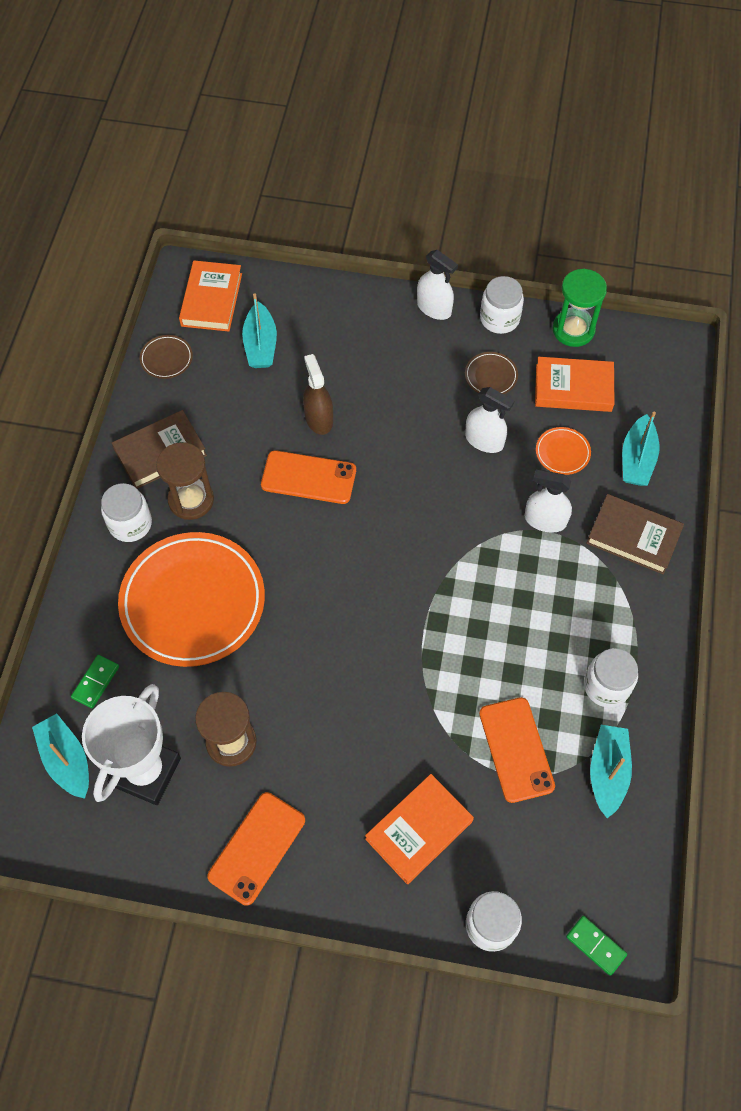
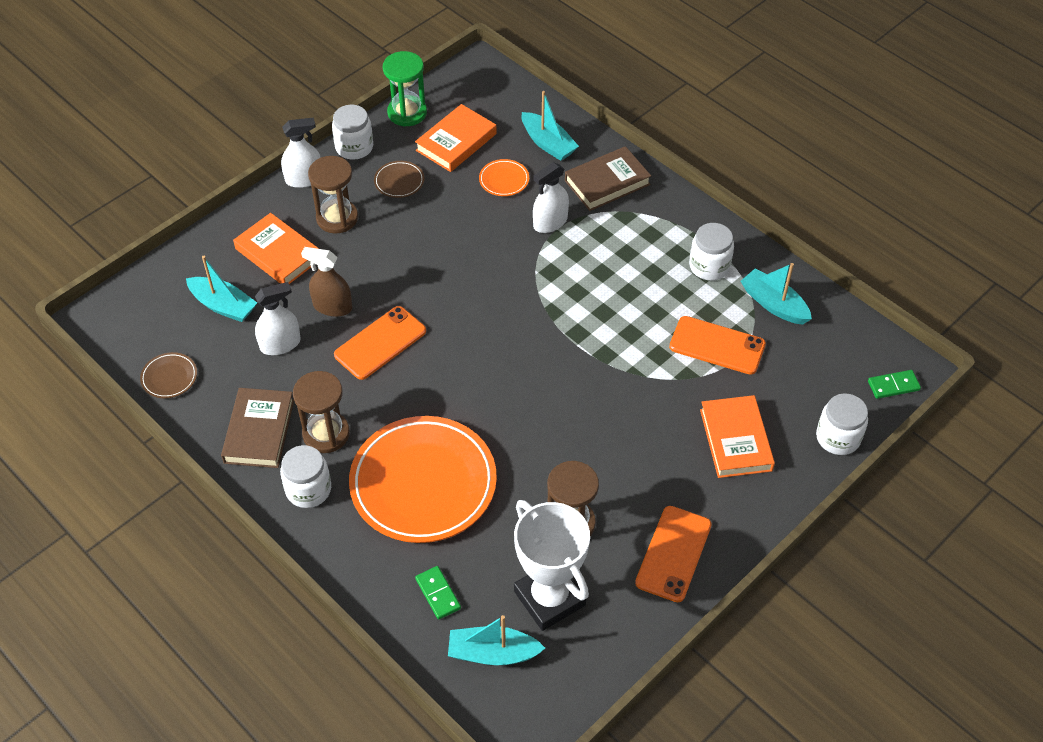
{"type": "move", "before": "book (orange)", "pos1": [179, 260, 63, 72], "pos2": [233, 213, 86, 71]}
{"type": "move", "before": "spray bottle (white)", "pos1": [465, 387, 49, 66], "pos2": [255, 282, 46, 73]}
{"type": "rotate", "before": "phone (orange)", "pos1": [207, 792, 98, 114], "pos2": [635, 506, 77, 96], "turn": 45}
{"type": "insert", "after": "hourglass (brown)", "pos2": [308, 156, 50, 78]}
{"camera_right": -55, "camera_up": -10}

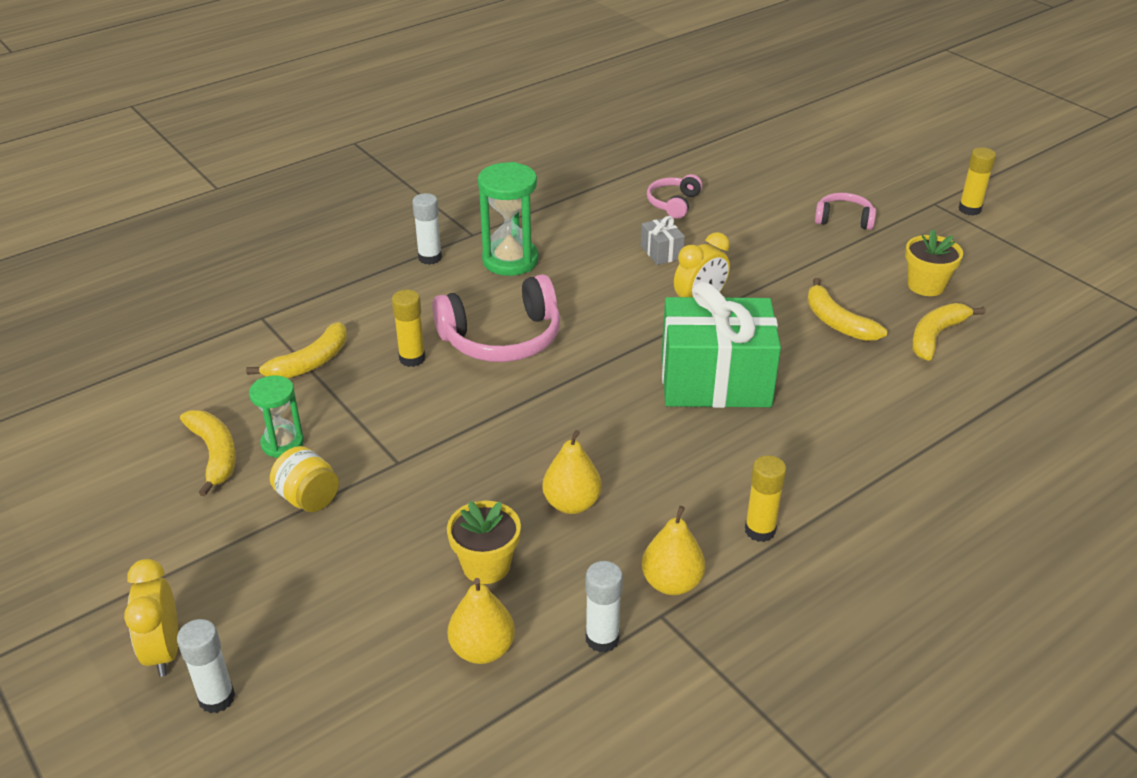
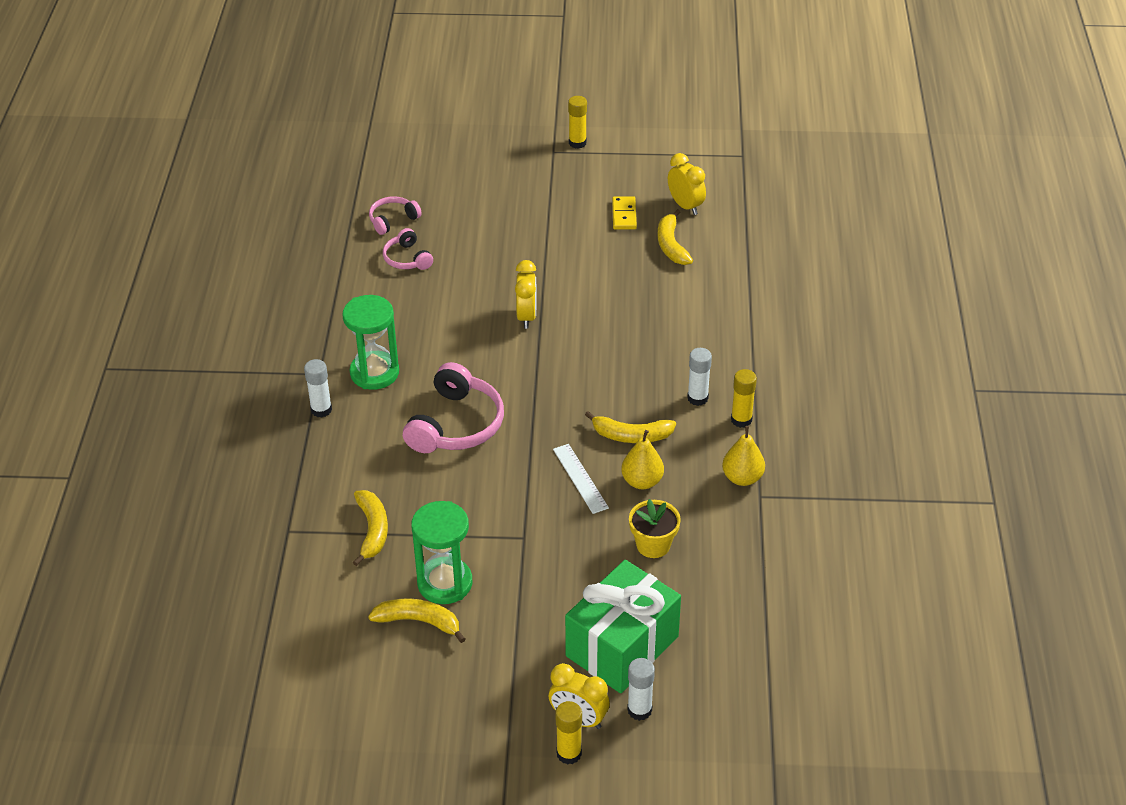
{"type": "move", "before": "headphones (pink)", "pos1": [815, 193, 61, 37], "pos2": [369, 196, 53, 39]}
{"type": "delete", "before": "gift (grey)", "pos1": [641, 216, 44, 49]}
{"type": "replace", "before": "flower pot (yellow)", "after": "domino (yellow)", "pos1": [905, 229, 58, 67], "pos2": [612, 196, 25, 33]}
{"type": "move", "before": "banana (yellow)", "pos1": [807, 278, 80, 63], "pos2": [585, 411, 91, 32]}
{"type": "move", "before": "gift (green)", "pos1": [661, 282, 120, 126], "pos2": [565, 560, 116, 133]}
{"type": "move", "before": "glue stick (yellow)", "pos1": [392, 290, 34, 77], "pos2": [555, 701, 27, 64]}
{"type": "resize", "before": "hourglass (green)", "pos1": [249, 375, 55, 83], "pos2": [411, 501, 61, 103], "scale": 1.62}
{"type": "delete", "before": "jar (yellow)", "pos1": [270, 446, 69, 66]}
{"type": "move", "before": "glue stick (white)", "pos1": [585, 561, 38, 92], "pos2": [687, 348, 25, 58]}
{"type": "delete", "before": "pear (yellow)", "pos1": [448, 578, 67, 86]}
{"type": "insert", "after": "clock (yellow)", "pos2": [668, 153, 38, 62]}
{"type": "insert", "after": "ruler (white)", "pos2": [553, 444, 56, 70]}
{"camera_right": -50, "camera_up": 5}

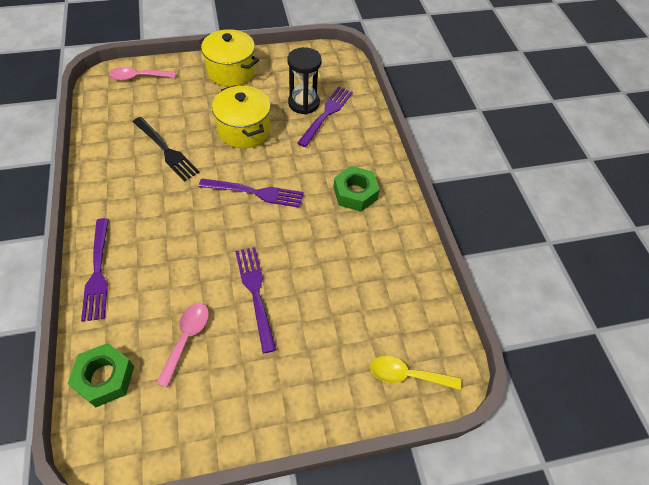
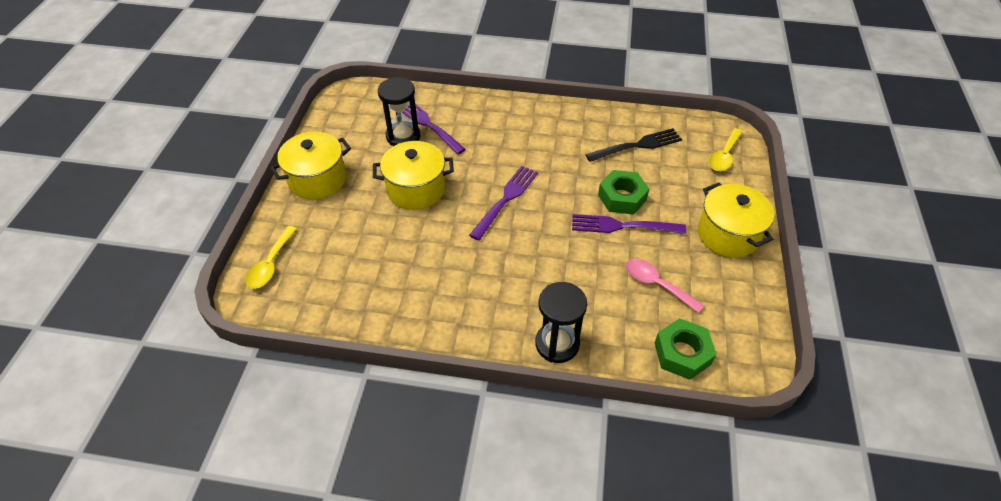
{"type": "recolor", "before": "spoon (pink)", "after": "spoon (yellow)", "pos1": [109, 67, 67, 14], "pos2": [245, 226, 52, 63]}
{"type": "move", "before": "fork (black)", "pos1": [133, 117, 67, 64], "pos2": [585, 128, 97, 34]}
{"type": "move", "before": "nut (green)", "pos1": [333, 166, 47, 46], "pos2": [598, 170, 51, 45]}
{"type": "replace", "before": "fork (purple)", "after": "hourglass (black)", "pos1": [81, 218, 28, 104], "pos2": [535, 282, 52, 81]}
{"type": "insert", "after": "pot (yellow)", "pos2": [697, 183, 77, 75]}
{"camera_right": -65, "camera_up": -5}

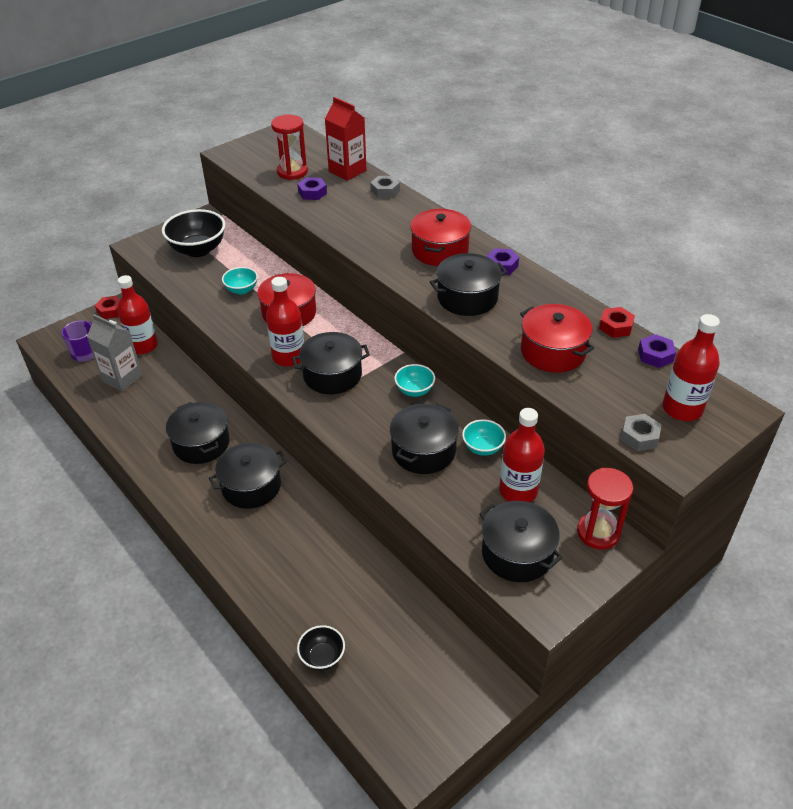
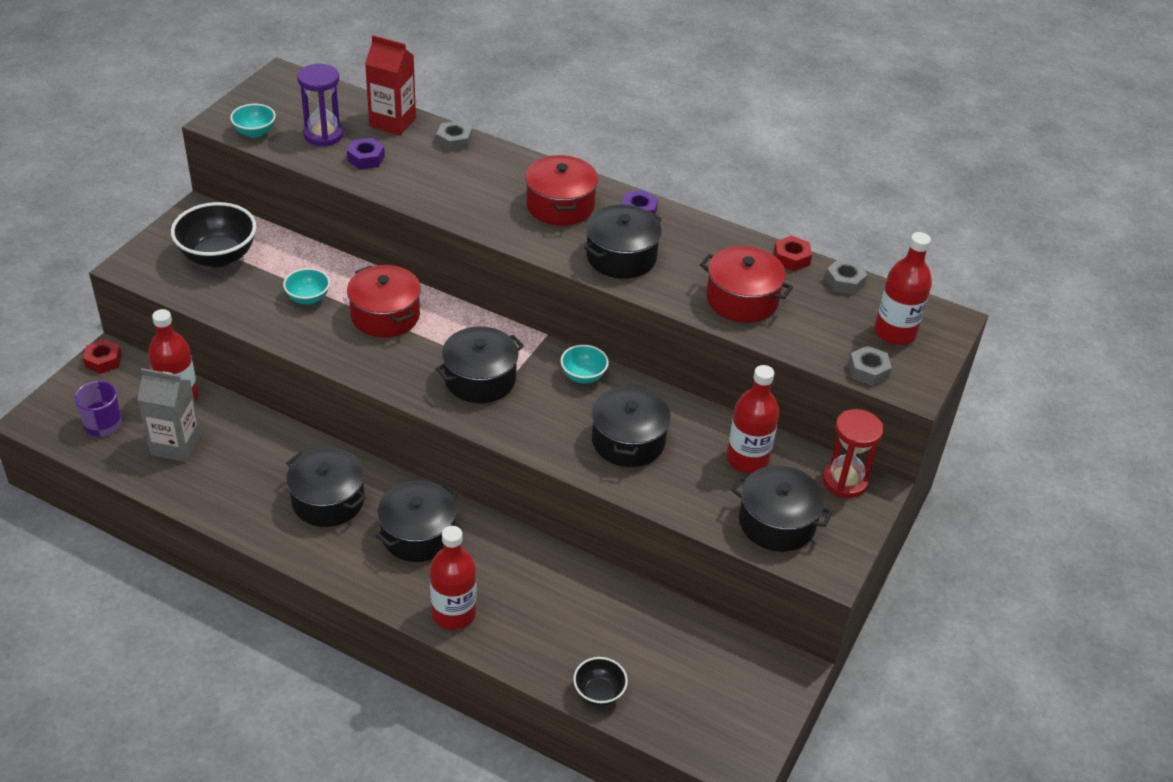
{"type": "recolor", "before": "hourglass (red)", "after": "hourglass (purple)", "pos1": [271, 115, 37, 65], "pos2": [297, 64, 47, 82]}
{"type": "move", "before": "bottle (red)", "pos1": [266, 277, 38, 90], "pos2": [430, 526, 46, 104]}
{"type": "recolor", "before": "nut (purple)", "after": "nut (grey)", "pos1": [638, 334, 38, 34], "pos2": [825, 259, 42, 36]}
{"type": "move", "before": "bowl (turquoise)", "pos1": [462, 419, 44, 37], "pos2": [230, 104, 46, 34]}
{"camera_right": -25, "camera_up": 0}

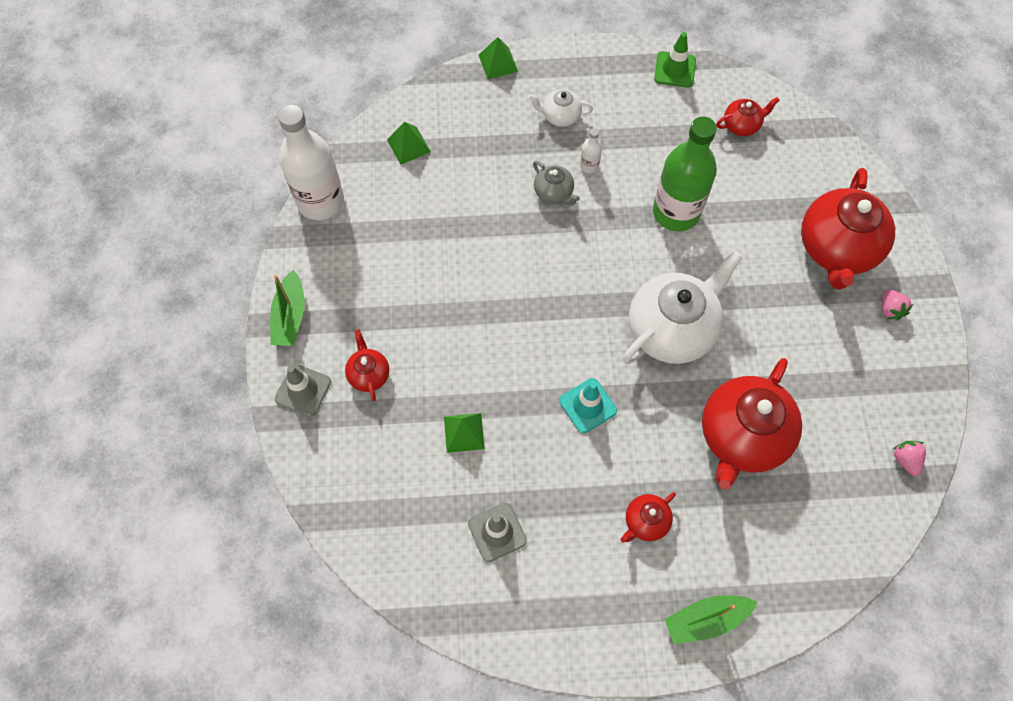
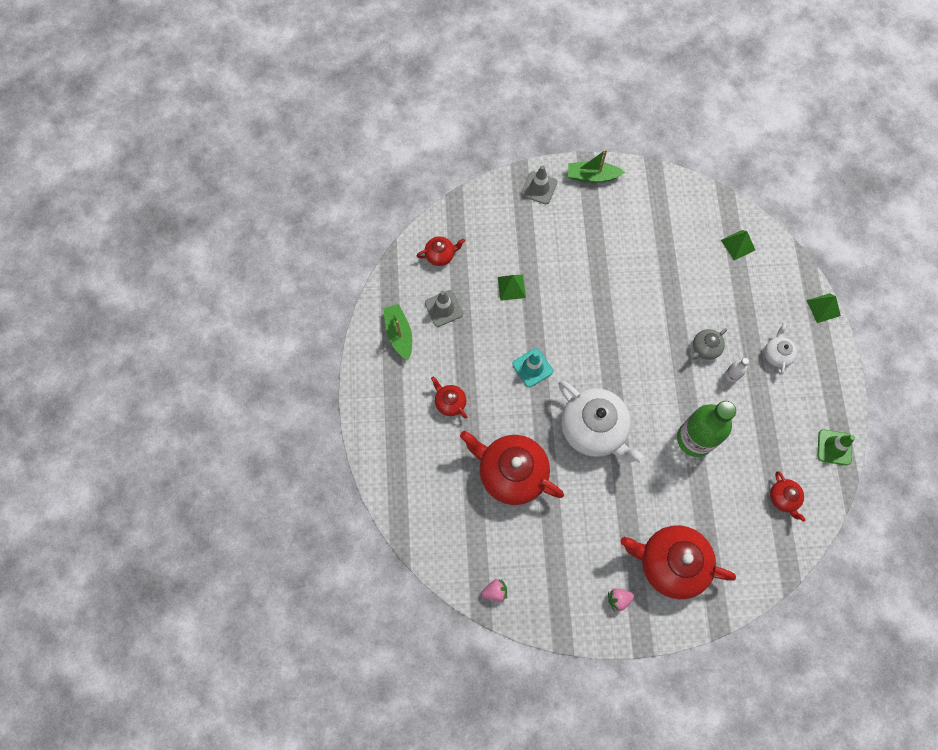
{"type": "delete", "before": "bottle (white)", "pos1": [278, 104, 66, 116]}
{"type": "move", "before": "teapot (red)", "pos1": [345, 330, 44, 71], "pos2": [417, 237, 48, 29]}
{"type": "move", "before": "boat (green)", "pos1": [665, 595, 92, 49], "pos2": [383, 304, 29, 56]}
{"camera_right": 90, "camera_up": 5}

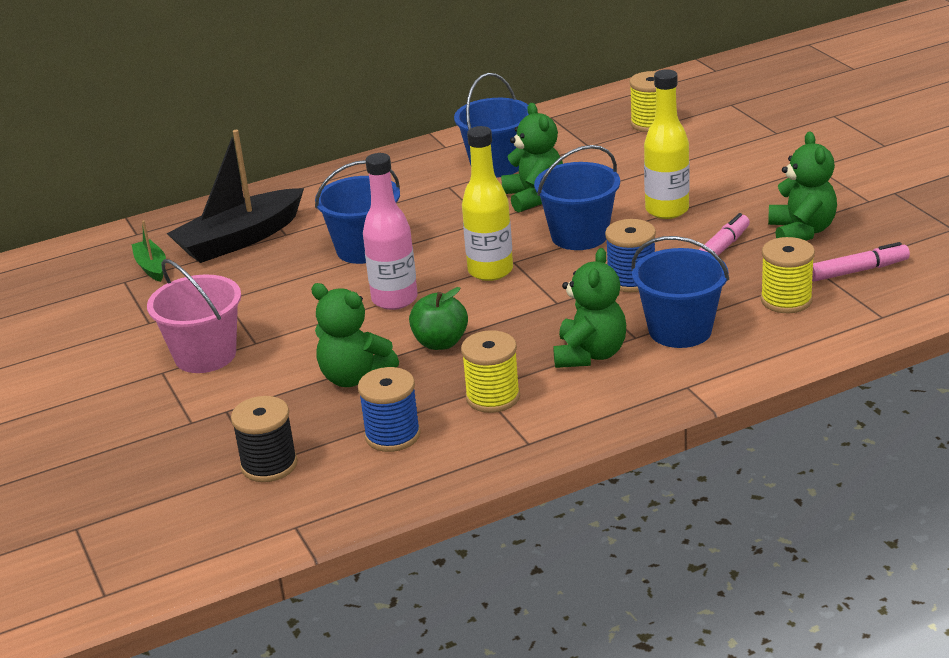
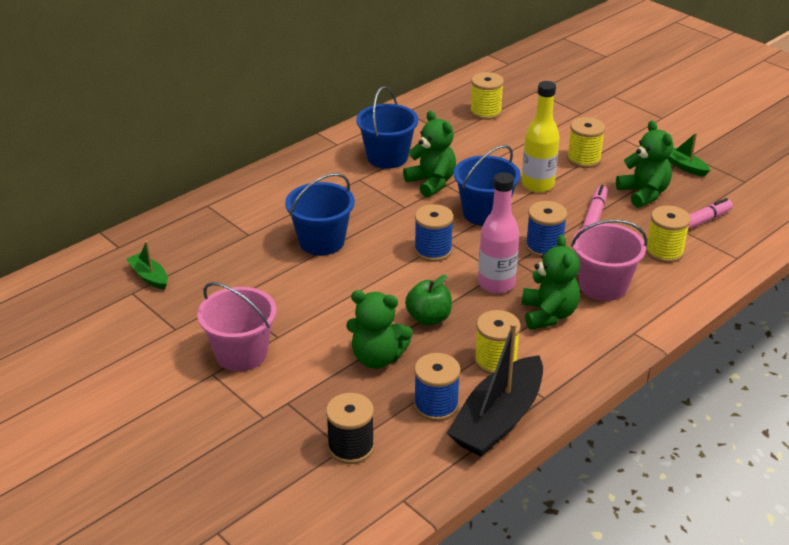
{"type": "replace", "before": "bottle (yellow)", "after": "spool (blue)", "pos1": [462, 126, 51, 155], "pos2": [414, 204, 40, 58]}
{"type": "move", "before": "boat (black)", "pos1": [167, 130, 137, 133], "pos2": [447, 322, 96, 135]}
{"type": "move", "before": "bottle (pink)", "pos1": [363, 153, 55, 157], "pos2": [478, 172, 42, 122]}
{"type": "recolor", "before": "bucket (blue)", "after": "bucket (pink)", "pos1": [631, 236, 98, 112], "pos2": [571, 220, 76, 81]}
{"type": "insert", "after": "spool (yellow)", "pos2": [567, 117, 38, 51]}
{"type": "insert", "after": "boat (green)", "pos2": [667, 133, 44, 44]}
{"camera_right": -20, "camera_up": 5}

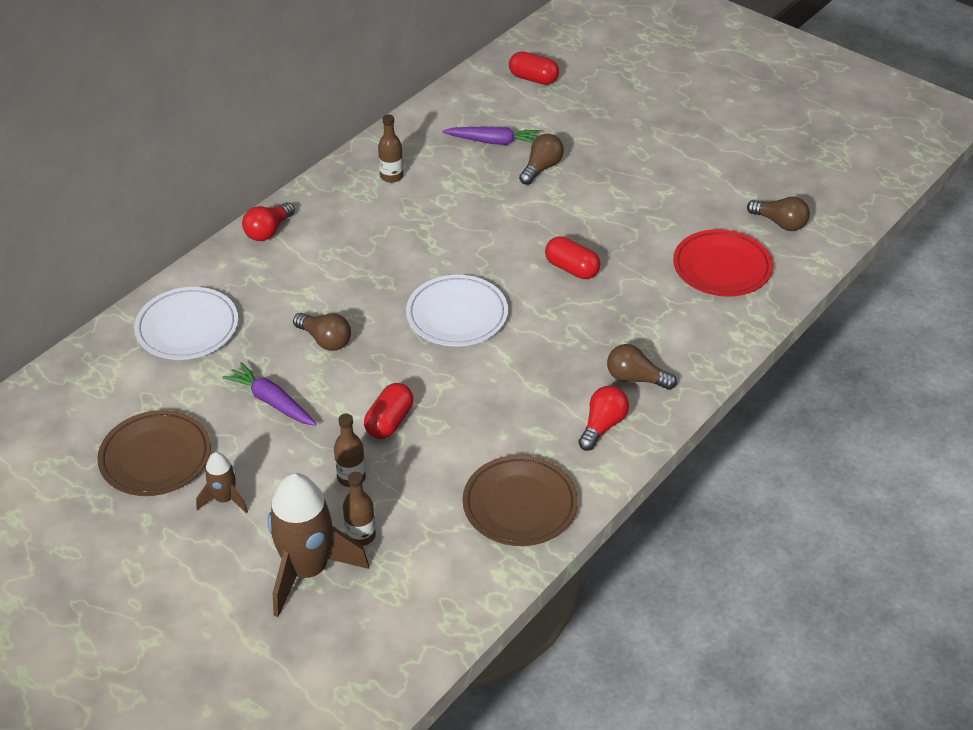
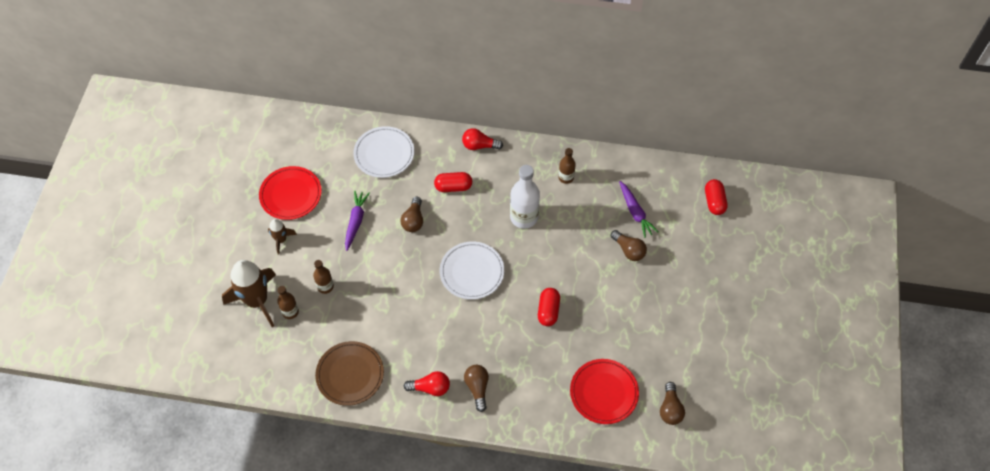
{"type": "rotate", "before": "light bulb (brown)", "pos1": [519, 134, 45, 51], "pos2": [611, 230, 36, 31], "turn": 45}
{"type": "move", "before": "capsule (red)", "pos1": [364, 383, 49, 56], "pos2": [434, 172, 38, 20]}
{"type": "recolor", "before": "plate (brown)", "after": "plate (red)", "pos1": [97, 410, 114, 86], "pos2": [259, 166, 63, 54]}
{"type": "insert", "after": "bottle (white)", "pos2": [510, 165, 30, 64]}
{"camera_right": 60, "camera_up": 15}

